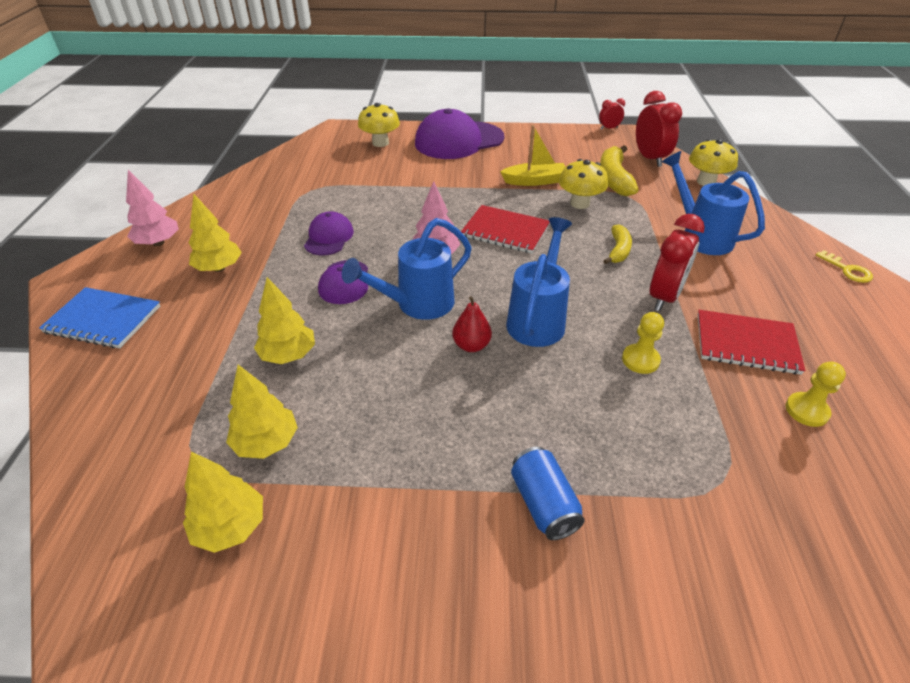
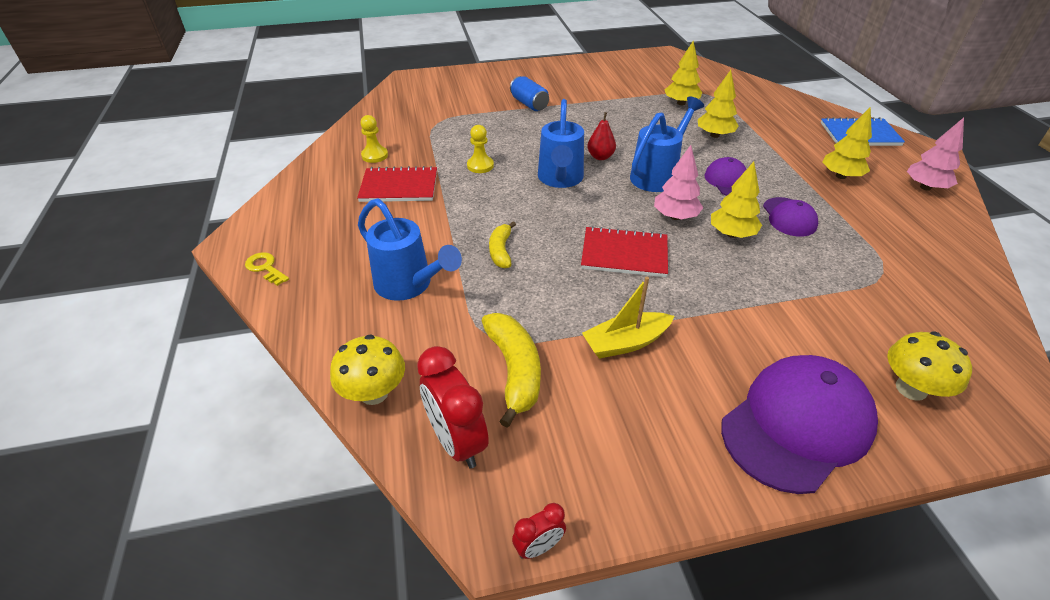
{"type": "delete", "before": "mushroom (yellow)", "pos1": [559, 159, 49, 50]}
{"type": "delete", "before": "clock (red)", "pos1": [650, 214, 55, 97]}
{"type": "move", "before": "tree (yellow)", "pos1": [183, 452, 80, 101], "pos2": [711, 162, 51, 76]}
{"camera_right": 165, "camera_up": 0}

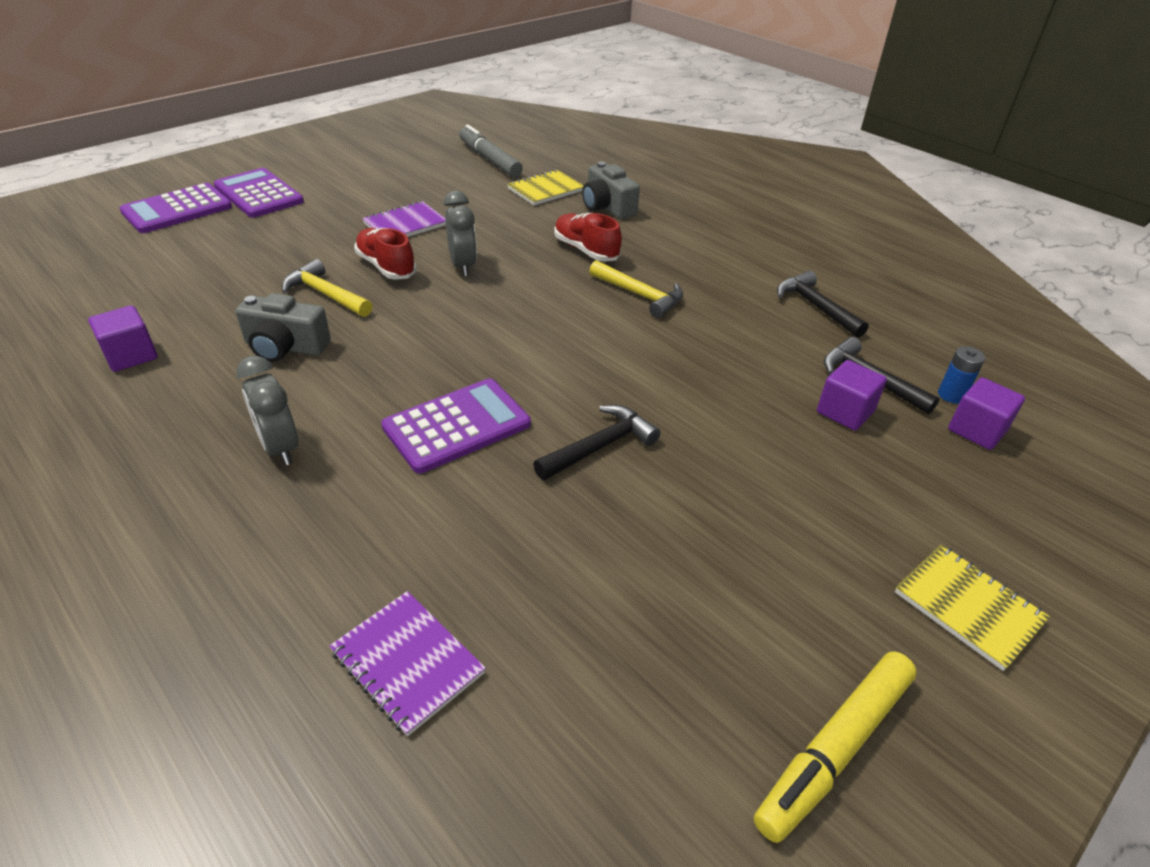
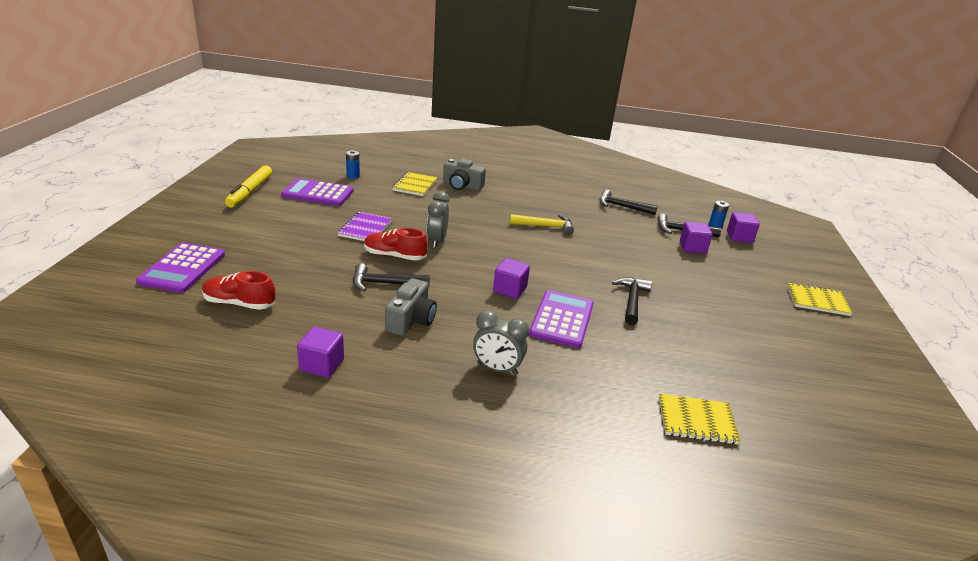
{"type": "replace", "before": "marker (grey)", "after": "battery (blue)", "pos1": [459, 125, 64, 52], "pos2": [346, 150, 14, 29]}
{"type": "move", "before": "calculator (purple)", "pos1": [214, 168, 90, 50], "pos2": [281, 178, 73, 28]}
{"type": "rotate", "before": "clock (grey)", "pos1": [444, 191, 33, 85], "pos2": [427, 192, 23, 56], "turn": -120}
{"type": "move", "before": "shoe (red)", "pos1": [554, 213, 68, 49], "pos2": [202, 271, 73, 39]}
{"type": "recolor", "before": "hammer (yellow)", "after": "hammer (black)", "pos1": [282, 259, 90, 58], "pos2": [353, 263, 77, 28]}
{"type": "rotate", "before": "camera (grey)", "pos1": [236, 293, 95, 69], "pos2": [385, 278, 52, 58], "turn": -45}
{"type": "recolor", "before": "notebook (purple)", "after": "notebook (yellow)", "pos1": [330, 591, 156, 145], "pos2": [659, 394, 82, 51]}
{"type": "move", "before": "marker (yellow)", "pos1": [754, 651, 163, 192], "pos2": [225, 165, 47, 43]}
{"type": "insert", "after": "cube (purple)", "pos2": [493, 258, 37, 41]}
{"camera_right": -40, "camera_up": -10}

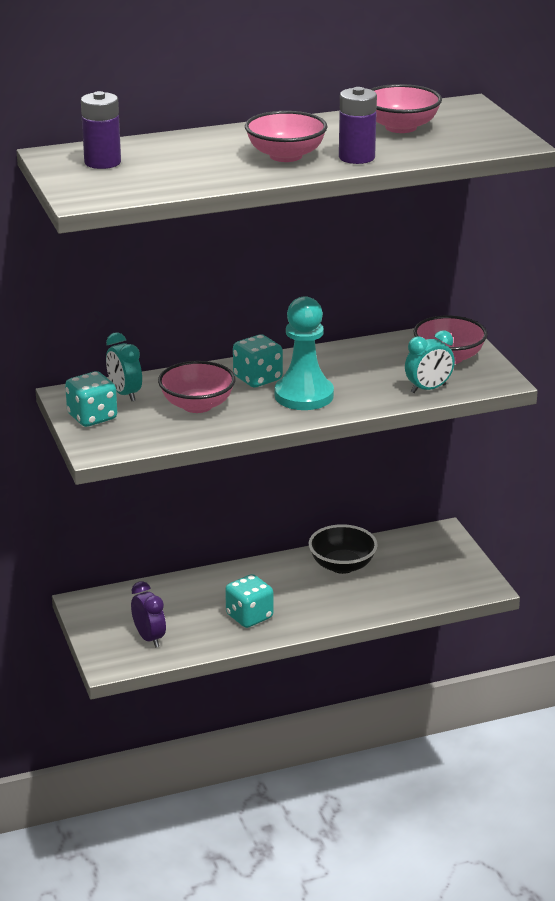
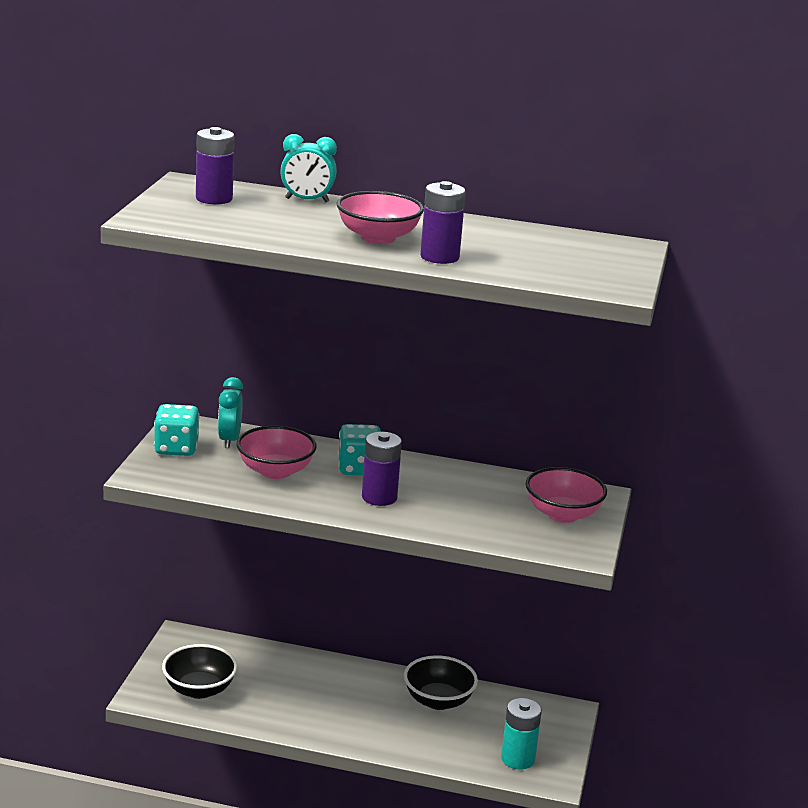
{"type": "delete", "before": "bowl (pink)", "pos1": [371, 84, 71, 49]}
{"type": "replace", "before": "pawn (turquoise)", "after": "battery (purple)", "pos1": [275, 296, 59, 114], "pos2": [362, 432, 40, 74]}
{"type": "move", "before": "clock (turquoise)", "pos1": [405, 330, 50, 63], "pos2": [280, 134, 57, 68]}
{"type": "delete", "before": "dice (turquoise)", "pos1": [225, 574, 48, 54]}
{"type": "replace", "before": "clock (purple)", "after": "bowl (black)", "pos1": [131, 581, 35, 67], "pos2": [162, 644, 76, 55]}
{"type": "insert", "after": "battery (turquoise)", "pos2": [501, 698, 41, 71]}
{"camera_right": 30, "camera_up": -5}

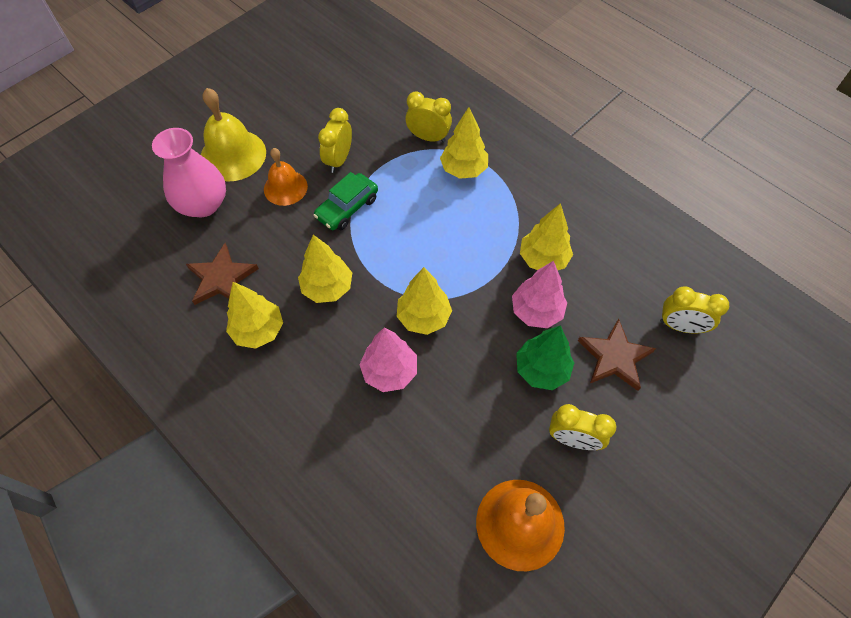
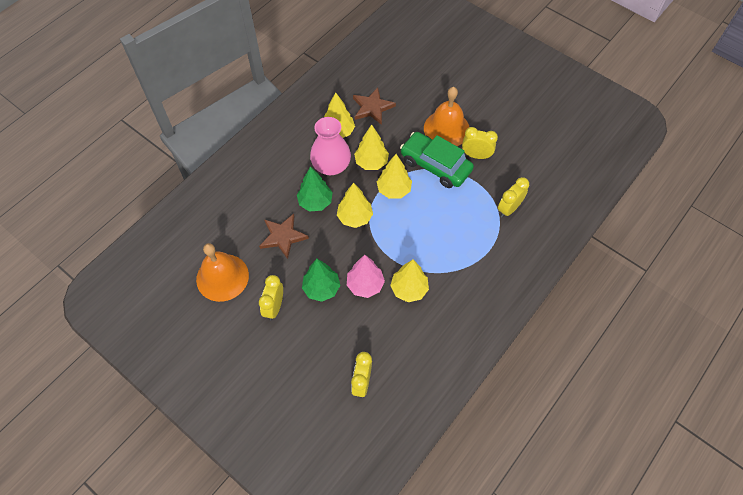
{"type": "delete", "before": "bell (yellow)", "pos1": [201, 88, 65, 94]}
{"type": "rotate", "before": "clock (yellow)", "pos1": [405, 91, 47, 51], "pos2": [498, 177, 31, 41], "turn": -150}
{"type": "move", "before": "tree (yellow)", "pos1": [440, 107, 48, 72], "pos2": [377, 154, 35, 45]}
{"type": "move", "before": "vase (pink)", "pos1": [152, 128, 74, 89], "pos2": [310, 117, 41, 58]}
{"type": "resize", "before": "bell (orange)", "pos1": [264, 148, 44, 58], "pos2": [424, 87, 46, 59], "scale": 1.55}
{"type": "resize", "before": "car (green)", "pos1": [313, 172, 65, 58], "pos2": [400, 132, 74, 56], "scale": 1.53}
{"type": "move", "before": "star (brown)", "pos1": [578, 319, 78, 72], "pos2": [259, 214, 50, 45]}
{"type": "recolor", "before": "tree (pink)", "after": "tree (green)", "pos1": [359, 328, 58, 64], "pos2": [297, 166, 36, 46]}
{"camera_right": 85, "camera_up": 0}

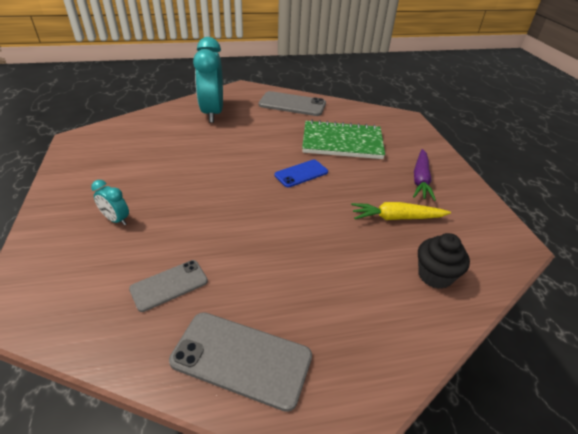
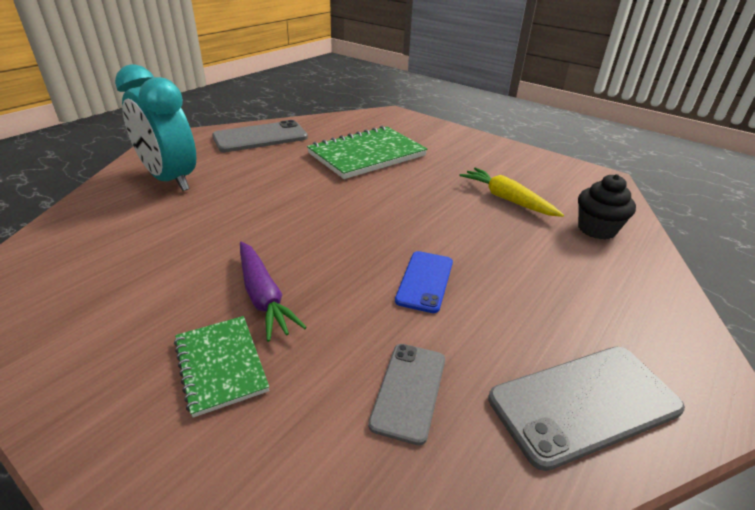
{"type": "move", "before": "carrot (purple)", "pos1": [413, 149, 23, 52], "pos2": [240, 242, 67, 100]}
{"type": "move", "before": "phone (blue)", "pos1": [275, 159, 53, 29], "pos2": [395, 251, 58, 62]}
{"type": "replace", "before": "clock (turquoise)", "after": "notebook (green)", "pos1": [91, 180, 38, 46], "pos2": [174, 316, 95, 102]}
{"type": "rotate", "before": "carrot (yellow)", "pos1": [351, 202, 100, 18], "pos2": [460, 167, 104, 50], "turn": 90}
{"camera_right": -40, "camera_up": -5}

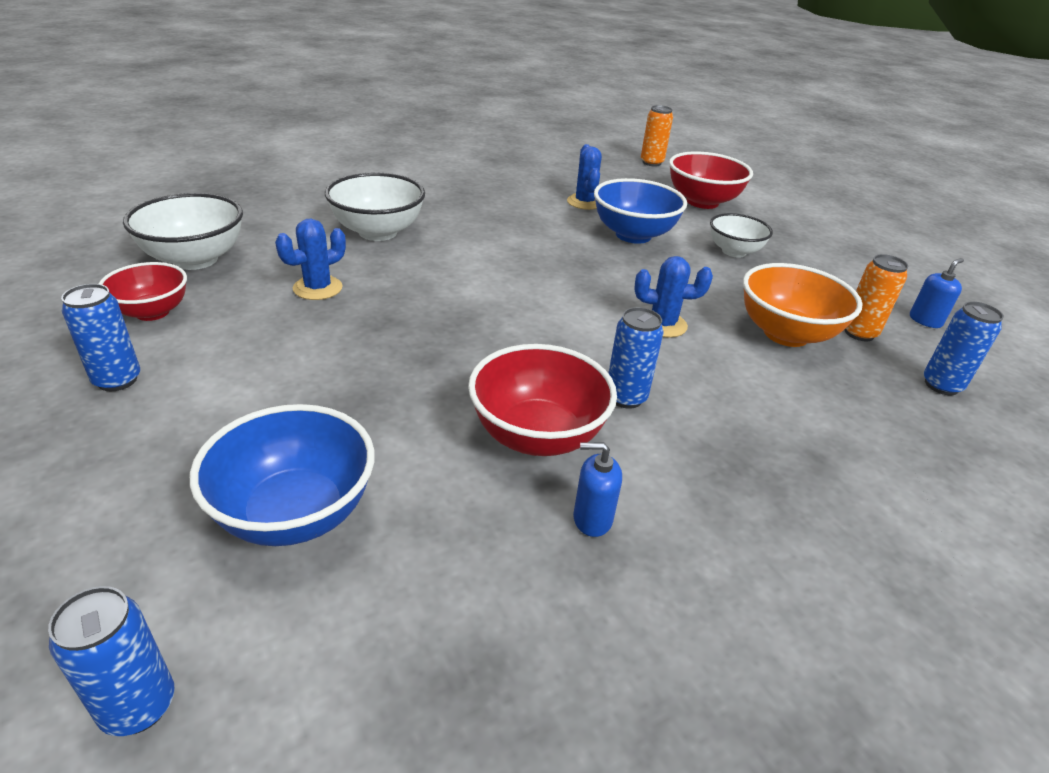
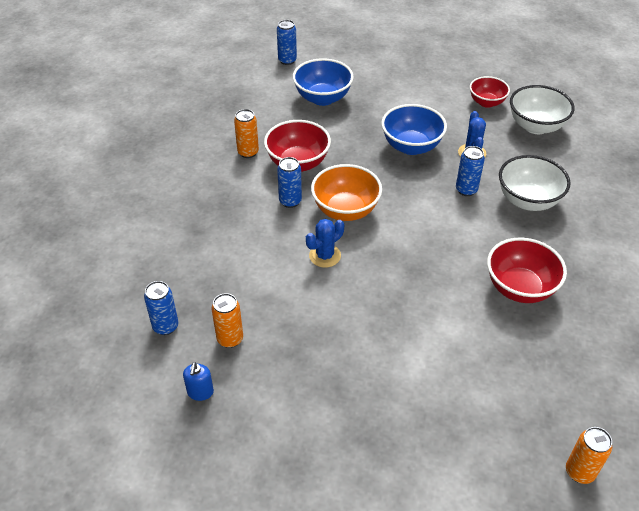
{"type": "delete", "before": "cactus (blue)", "pos1": [567, 144, 35, 66]}
{"type": "move", "before": "bowl (red)", "pos1": [669, 151, 84, 58], "pos2": [487, 238, 80, 65]}
{"type": "move", "before": "bowl (blue)", "pos1": [594, 178, 93, 66], "pos2": [381, 104, 66, 51]}
{"type": "delete", "before": "bowl (white)", "pos1": [710, 213, 63, 45]}
{"type": "move", "before": "bowl (orange)", "pos1": [743, 263, 120, 84], "pos2": [311, 164, 71, 57]}
{"type": "move", "before": "can (blue)", "pos1": [61, 284, 79, 107], "pos2": [456, 146, 29, 50]}
{"type": "replace", "before": "soap dispenser (blue)", "after": "can (orange)", "pos1": [573, 442, 49, 95], "pos2": [234, 109, 25, 49]}
{"camera_right": 135, "camera_up": 10}

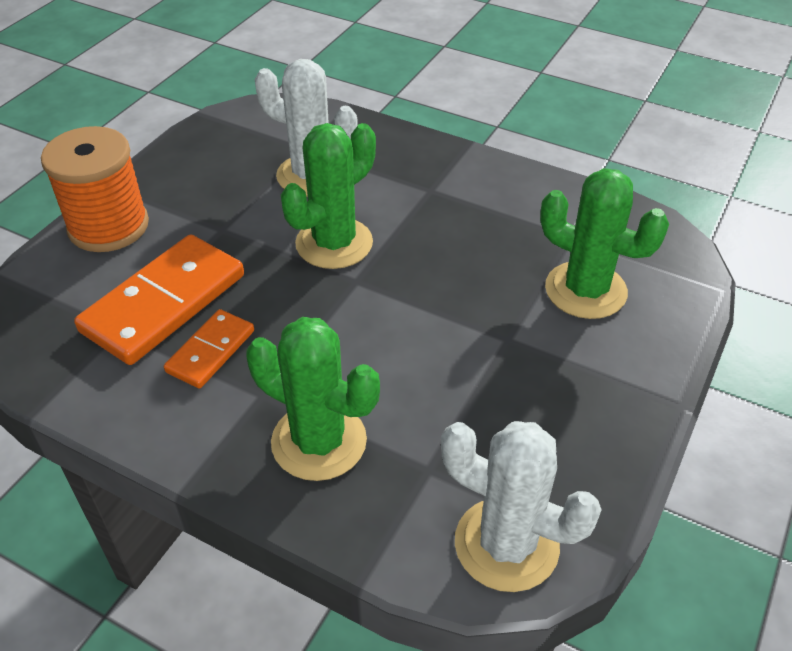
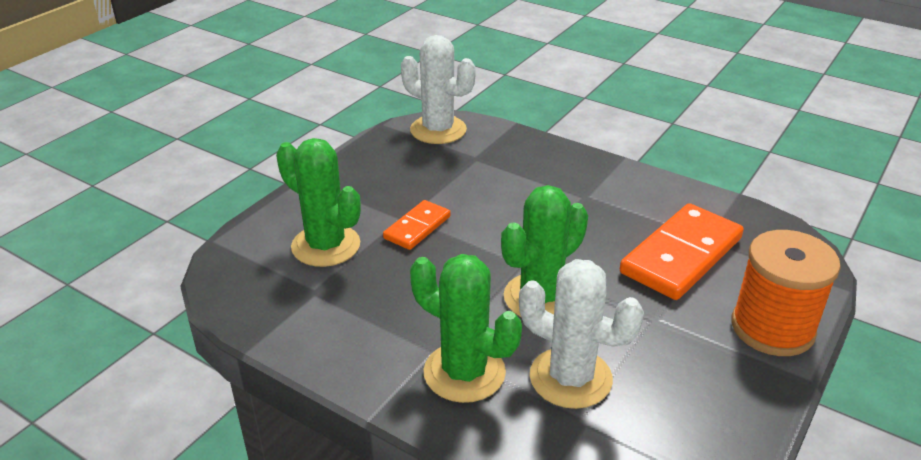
{"type": "move", "before": "domino (orange)", "pos1": [164, 309, 90, 80], "pos2": [383, 200, 68, 50]}
{"type": "move", "before": "cactus (green)", "pos1": [246, 317, 134, 164], "pos2": [410, 254, 112, 149]}
{"camera_right": -175, "camera_up": -10}

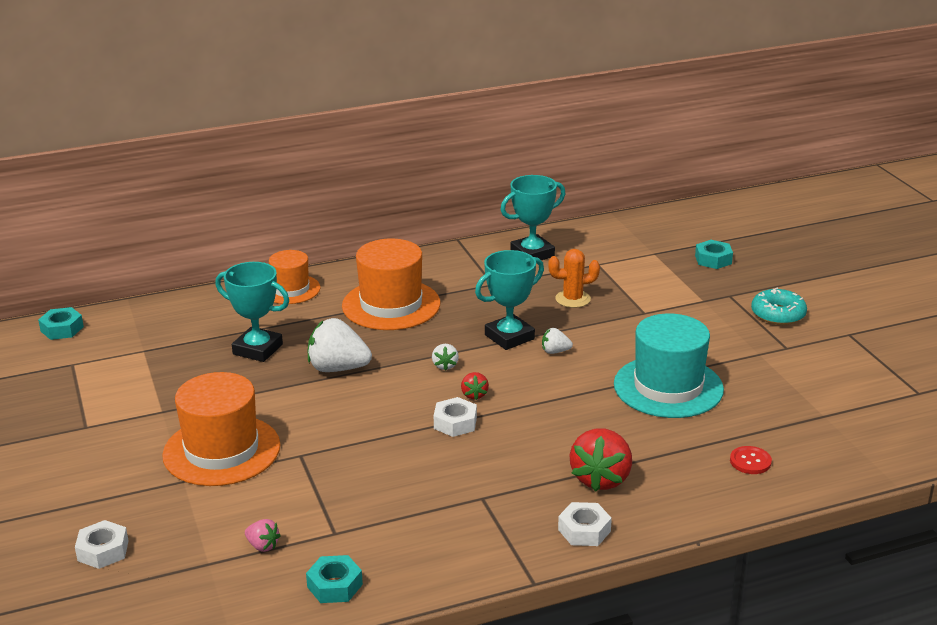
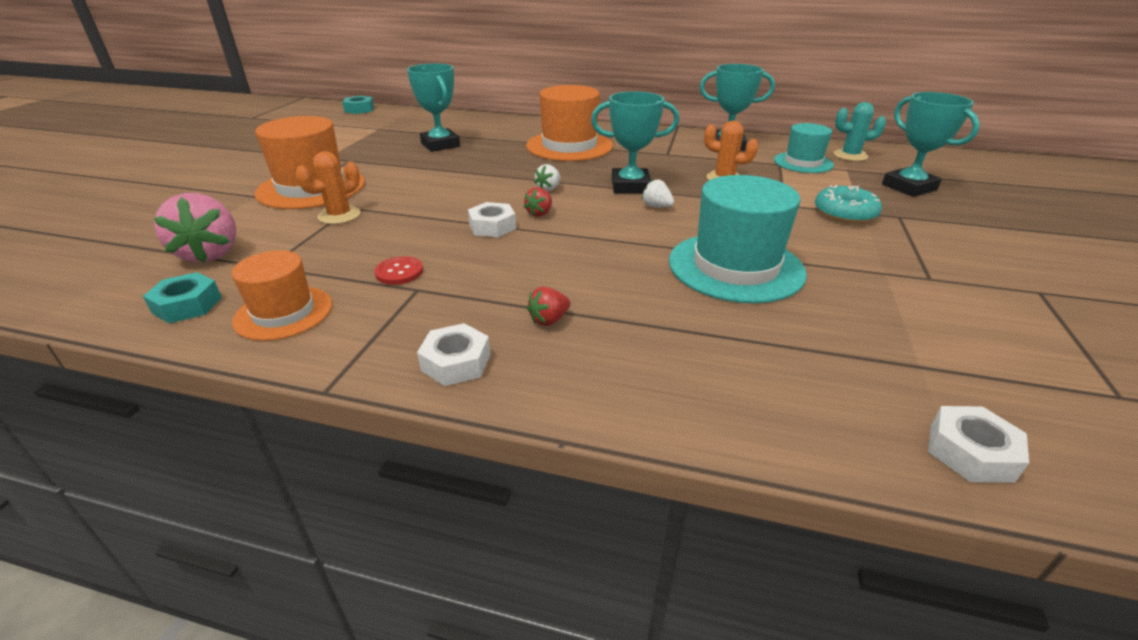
{"type": "replace", "before": "nut (turquoise)", "after": "trophy (turquoise)", "pos1": [695, 240, 38, 29], "pos2": [882, 92, 98, 105]}
{"type": "move", "before": "hat (orange)", "pos1": [269, 250, 51, 54], "pos2": [232, 250, 100, 91]}
{"type": "move", "before": "donut (turquoise)", "pos1": [751, 288, 56, 37], "pos2": [815, 185, 67, 38]}
{"type": "delete", "before": "strawberry (white)", "pos1": [308, 318, 64, 54]}
{"type": "resize", "before": "strawberry (red)", "pos1": [569, 428, 63, 64], "pos2": [527, 287, 44, 39], "scale": 0.49}
{"type": "move", "before": "button (red)", "pos1": [730, 446, 42, 28], "pos2": [374, 256, 49, 29]}
{"type": "resize", "before": "strawberry (pink)", "pos1": [245, 519, 36, 33], "pos2": [153, 193, 83, 70], "scale": 2.05}
{"type": "move", "before": "nut (white)", "pos1": [75, 520, 53, 49], "pos2": [928, 406, 101, 77]}
{"type": "insert", "after": "cactus (turquoise)", "pos2": [833, 102, 53, 59]}
{"type": "insert", "after": "hat (turquoise)", "pos2": [774, 123, 60, 50]}
{"type": "insert", "after": "cactus (orange)", "pos2": [295, 151, 66, 73]}
{"camera_right": 35, "camera_up": 5}

